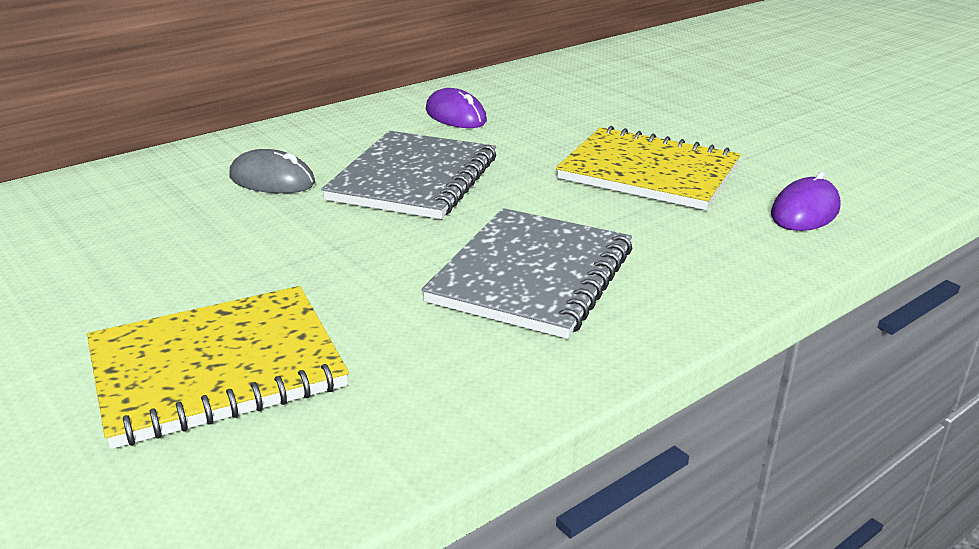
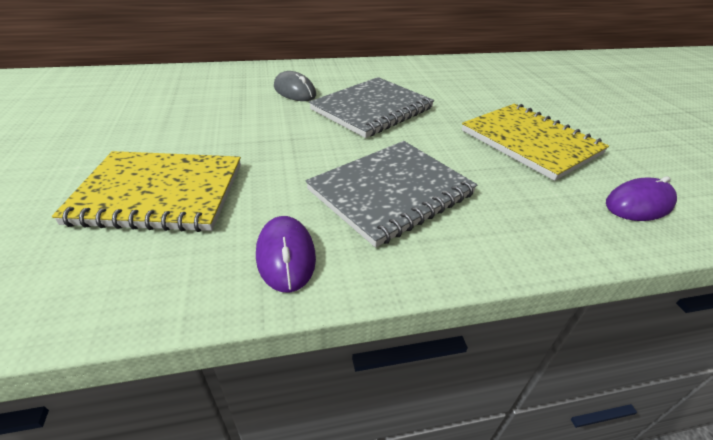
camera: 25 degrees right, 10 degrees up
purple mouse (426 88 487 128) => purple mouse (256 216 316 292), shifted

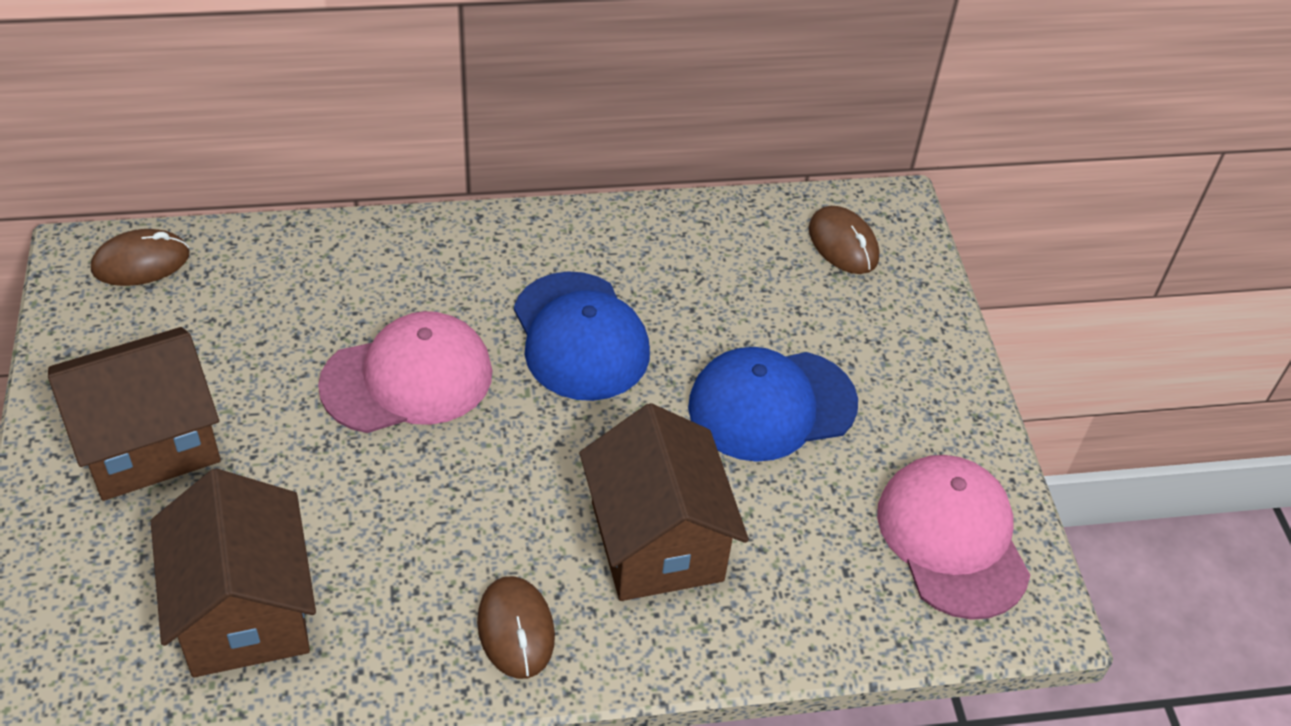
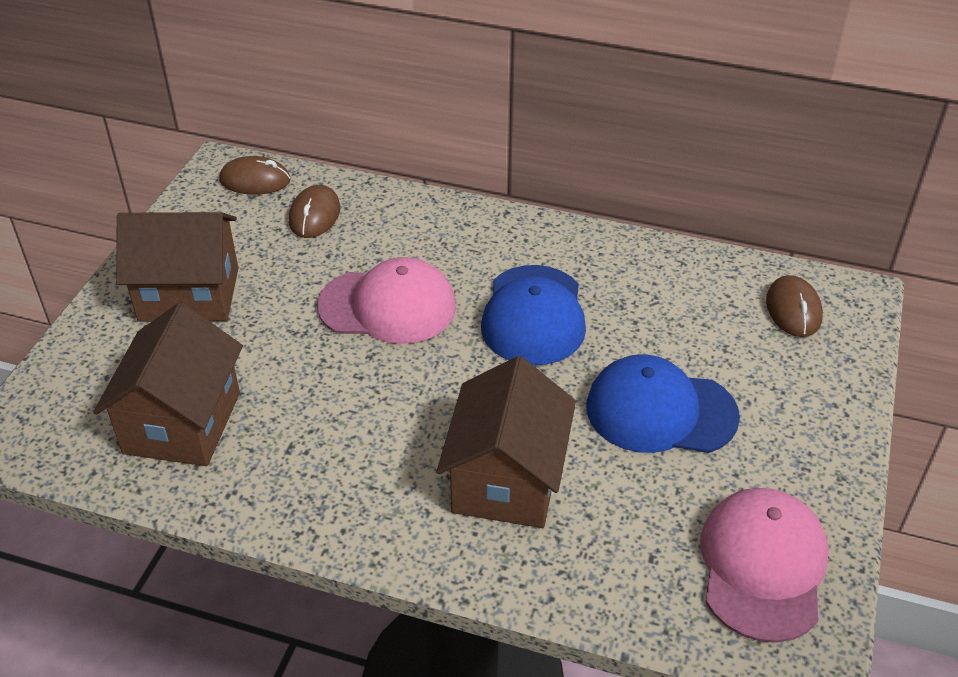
camera: 30 degrees right, 5 degrees down
brown mouse (477 576 555 679) => brown mouse (289 185 340 238), shifted

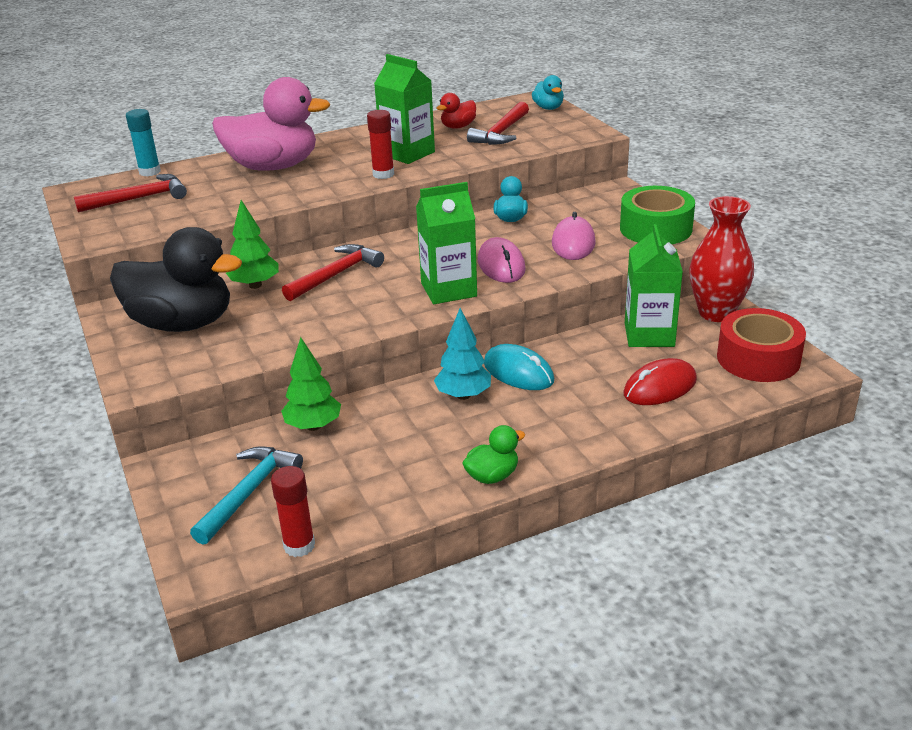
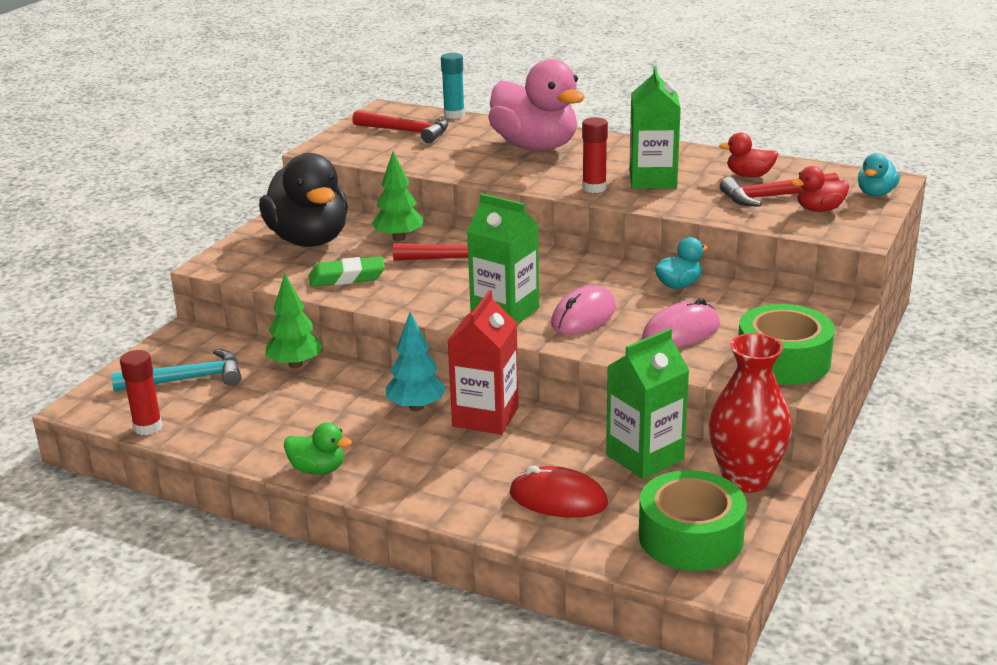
camera: 50 degrees right, 5 degrees down
nothing => green eraser (309 256 385 287)
turquoise mouse (484 344 554 390) => red carton (448 290 519 435)
red tape (717 308 806 382) => green tape (639 470 747 571)
nothing => red duck (791 166 849 212)

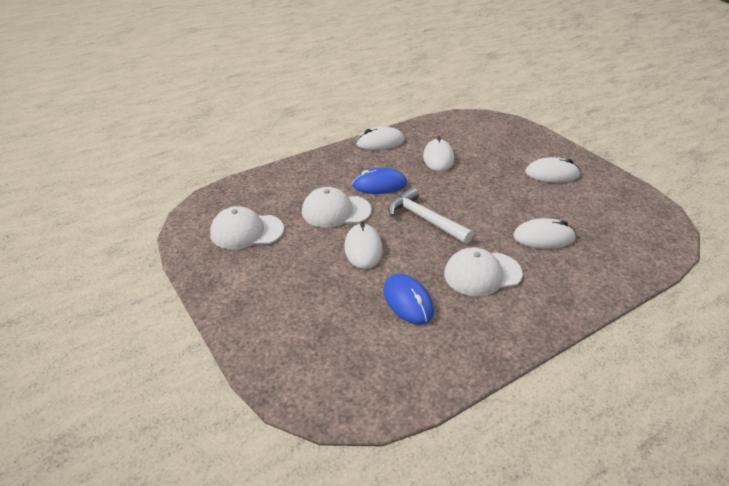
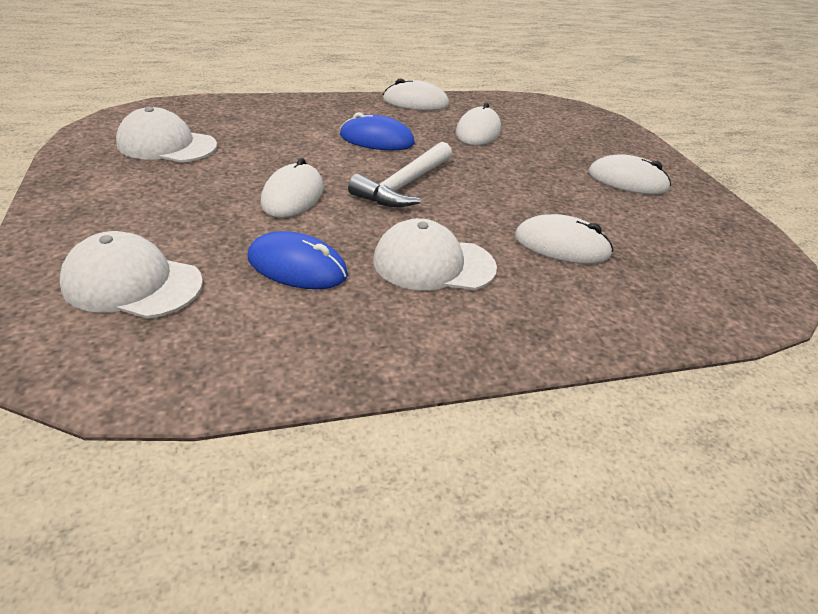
camera: 15 degrees right, 0 degrees up
white cap (302 187 372 227) => white cap (60 231 203 319), shifted
blue mouse (383 273 434 325) => blue mouse (248 231 348 289), 60 degrees counterclockwise
white hammer (388 187 473 244) => white hammer (348 142 452 207), 120 degrees counterclockwise

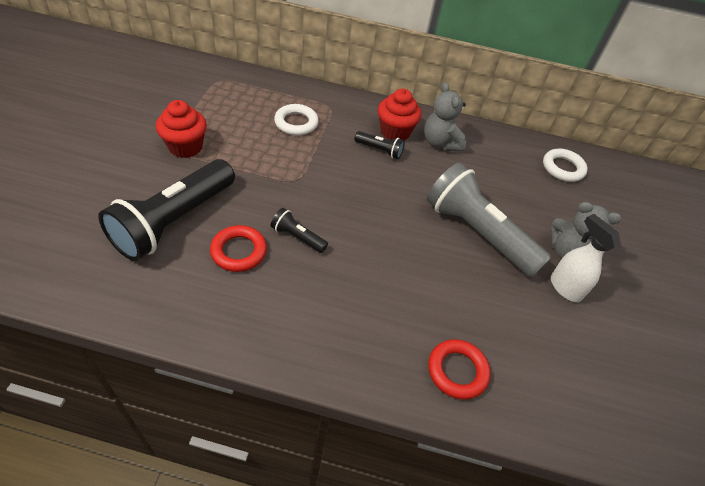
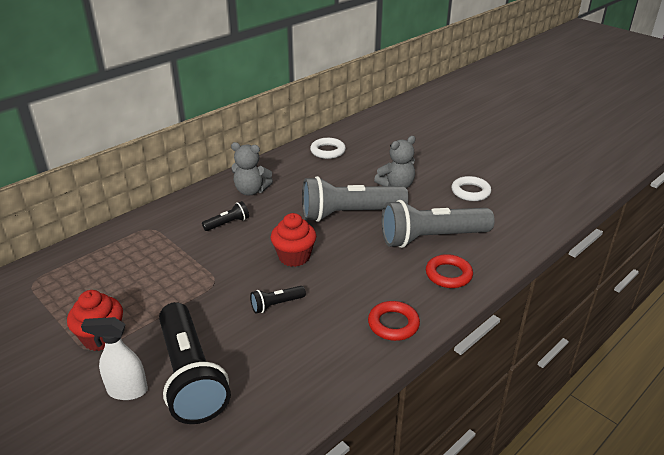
camera: 50 degrees left, 15 degrees down
white spray bottle (551 214 621 302) => white spray bottle (81 317 148 400), shifted
red cupcake (378 89 421 141) => red cupcake (271 213 316 267), shifted
red ring (210 225 267 272) => red ring (368 301 420 341), shifted
nothing => grey flashlight (382 200 495 248)
white ring (274 104 319 136) => white ring (451 176 491 201), shifted

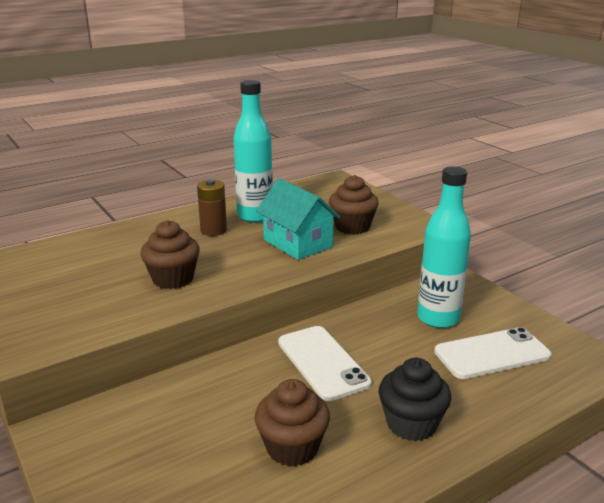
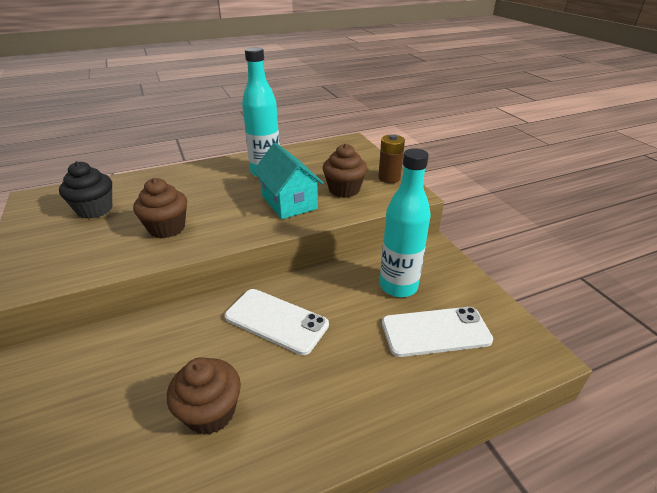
camera: 10 degrees right, 10 degrees up
black cupcake (379 358 451 442) => black cupcake (59 161 112 219), shifted
white phone (278 326 372 401) => white phone (225 289 329 355), 45 degrees counterclockwise
brown battery (197 179 227 236) => brown battery (378 134 405 183), shifted

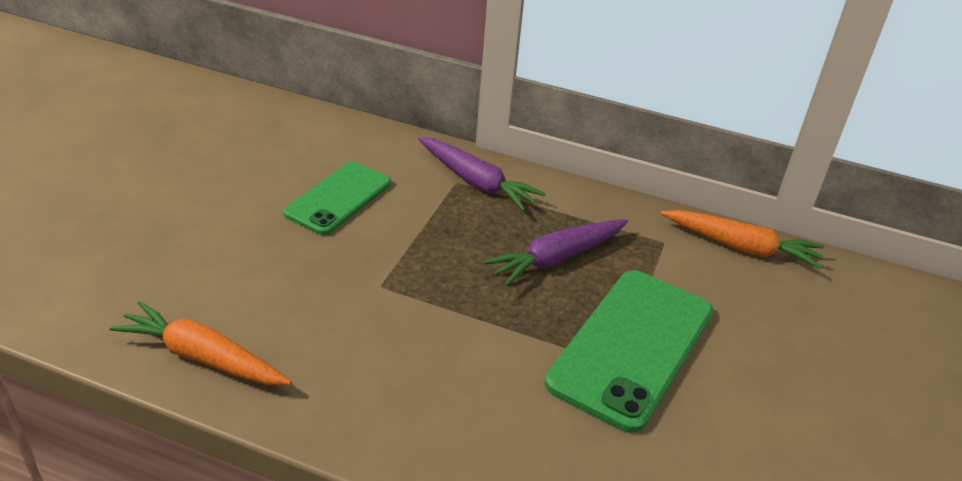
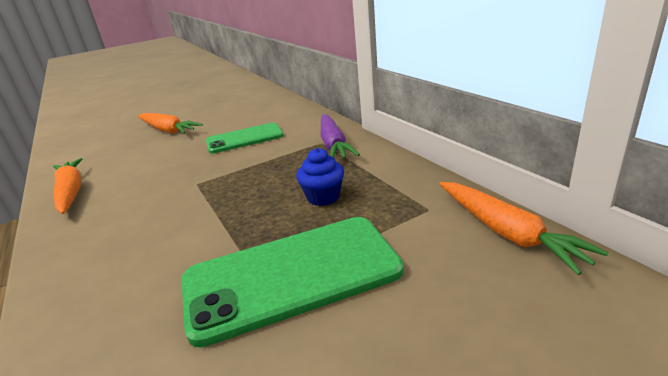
camera: 45 degrees right, 10 degrees down
nothing => orange carrot (138 113 203 134)
purple carrot (483 219 628 286) => blue cupcake (296 148 344 206)

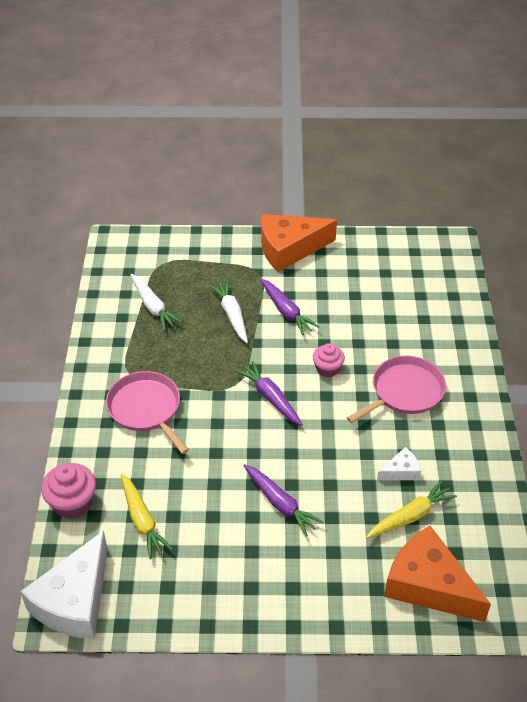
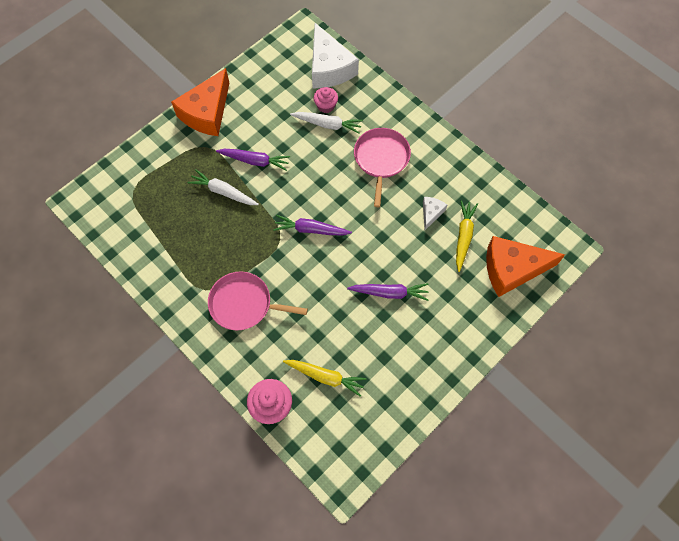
camera: 45 degrees left, 20 degrees up
white carrot (130 274 182 331) => white carrot (290 112 363 134), shifted
white cheese (20 530 108 639) => white cheese (312 23 359 88), shifted
pink cupcake (313 343 345 377) => pink cupcake (314 87 338 113), shifted

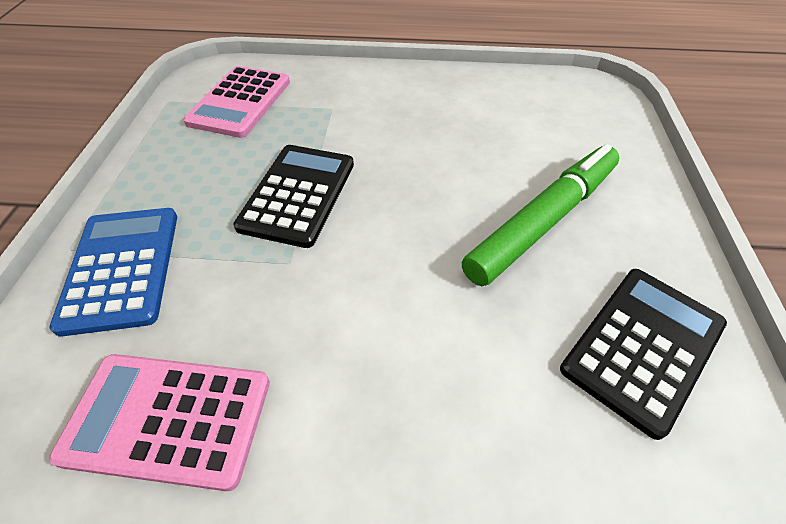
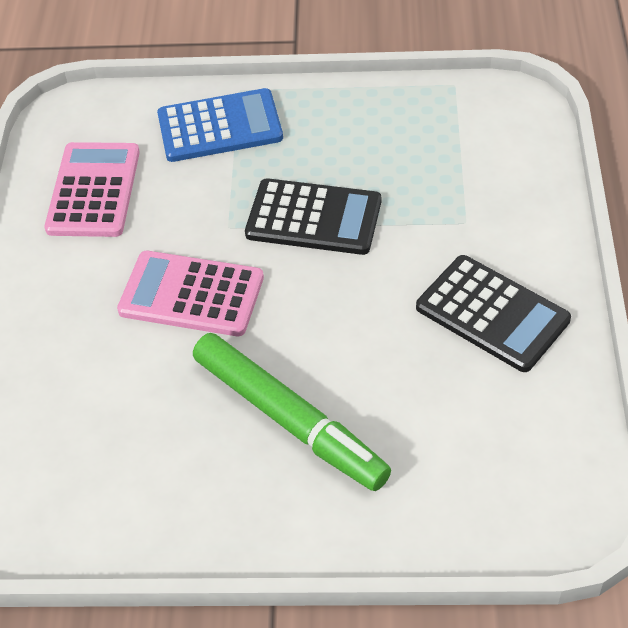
camera: 90 degrees right, 0 degrees up
pink calculator (183 66 290 138) => pink calculator (117 251 264 336), shifted
black calculator (560 269 727 440) => black calculator (416 255 571 372), shifted

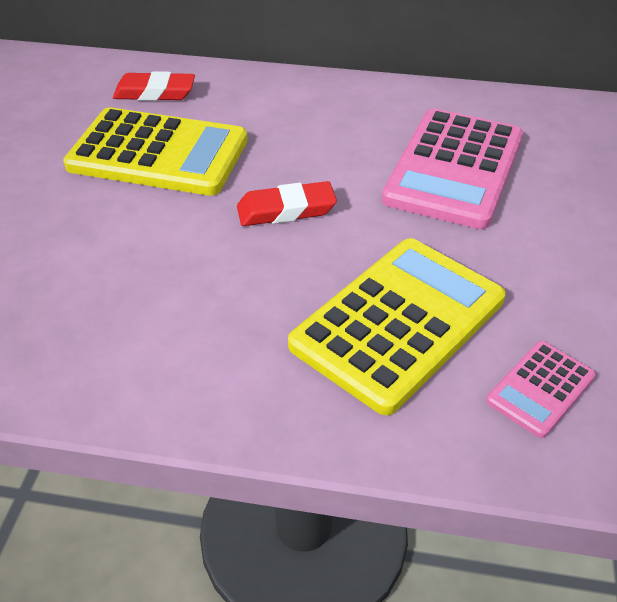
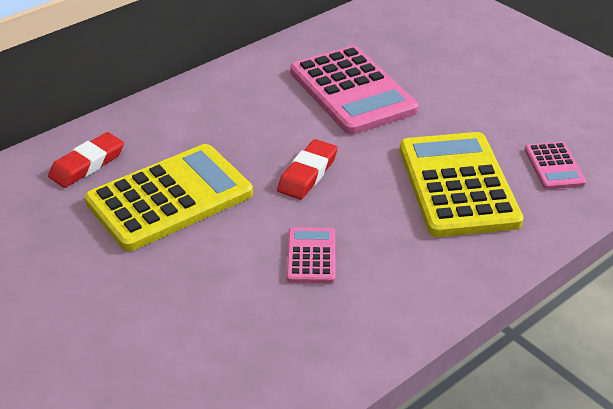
camera: 50 degrees left, 5 degrees down
nothing => pink calculator (286 227 335 283)

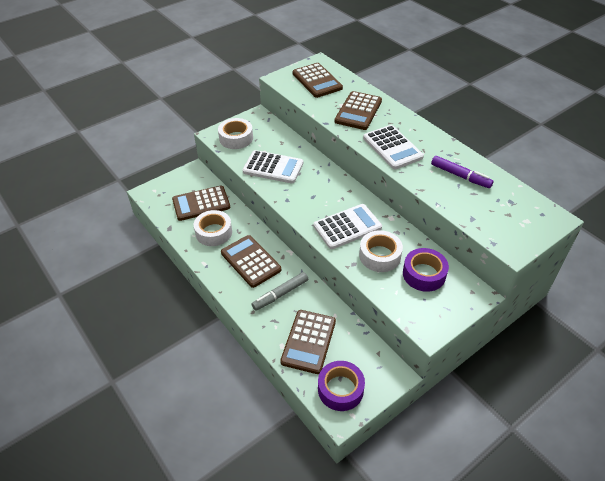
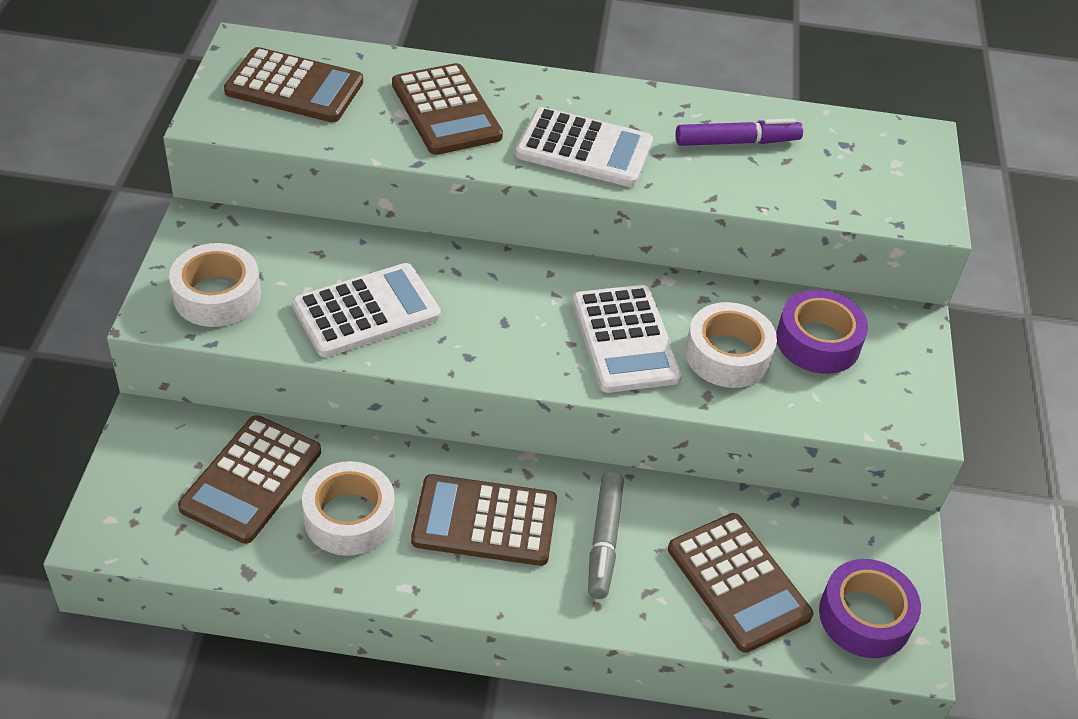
camera: 50 degrees left, 0 degrees up
white calculator (313 204 382 249) => white calculator (572 285 682 393), 150 degrees clockwise

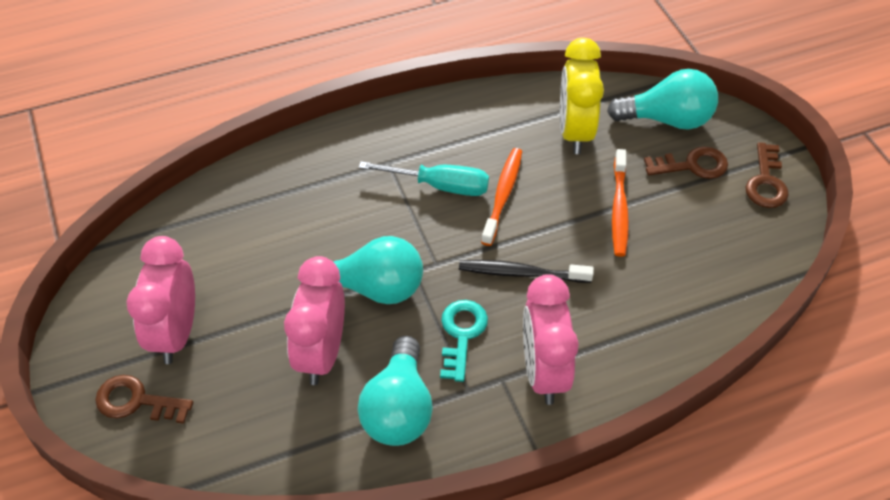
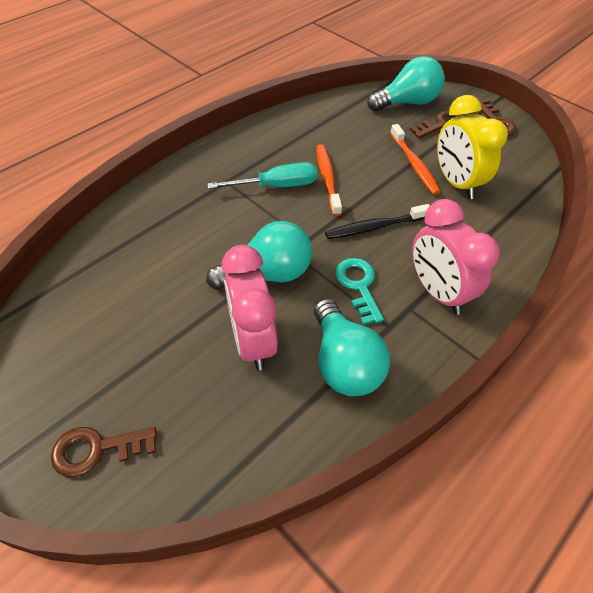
camera: 25 degrees left, 0 degrees up
yellow clock (560 38 604 154) => yellow clock (437 95 508 199), shifted
pink clock (126 236 195 364) => nothing

